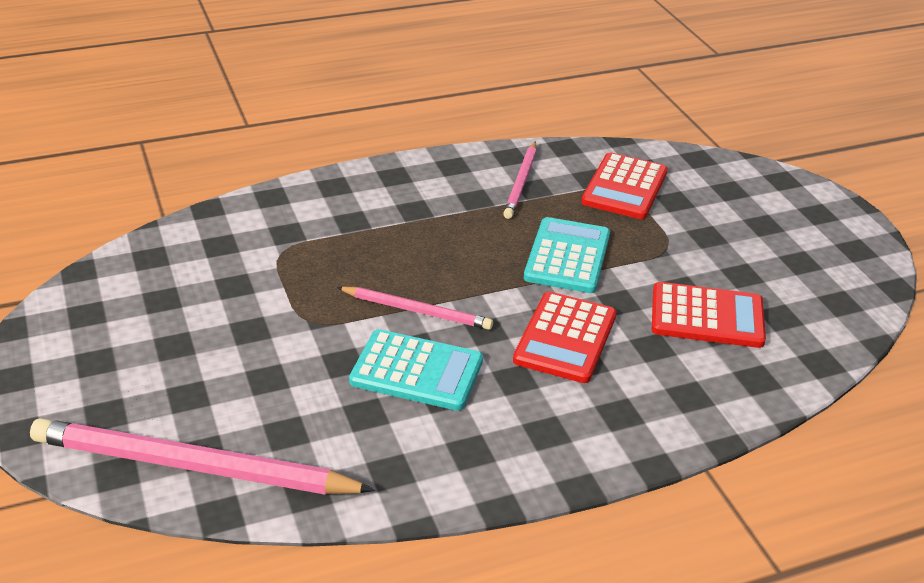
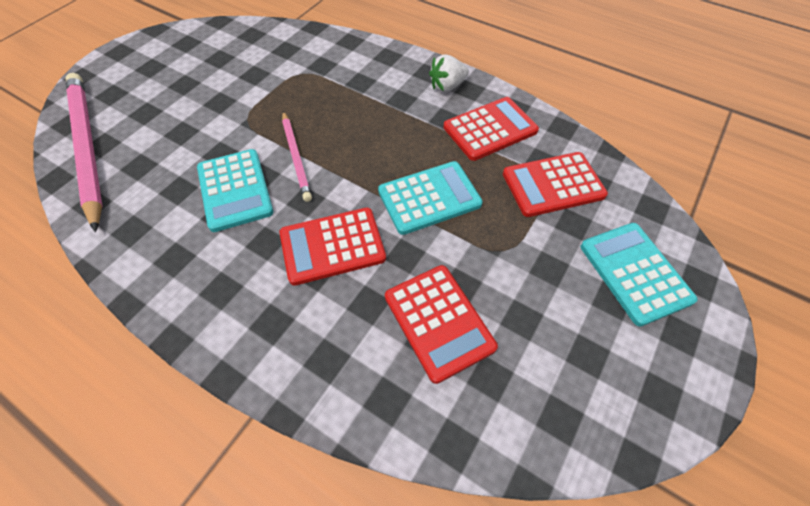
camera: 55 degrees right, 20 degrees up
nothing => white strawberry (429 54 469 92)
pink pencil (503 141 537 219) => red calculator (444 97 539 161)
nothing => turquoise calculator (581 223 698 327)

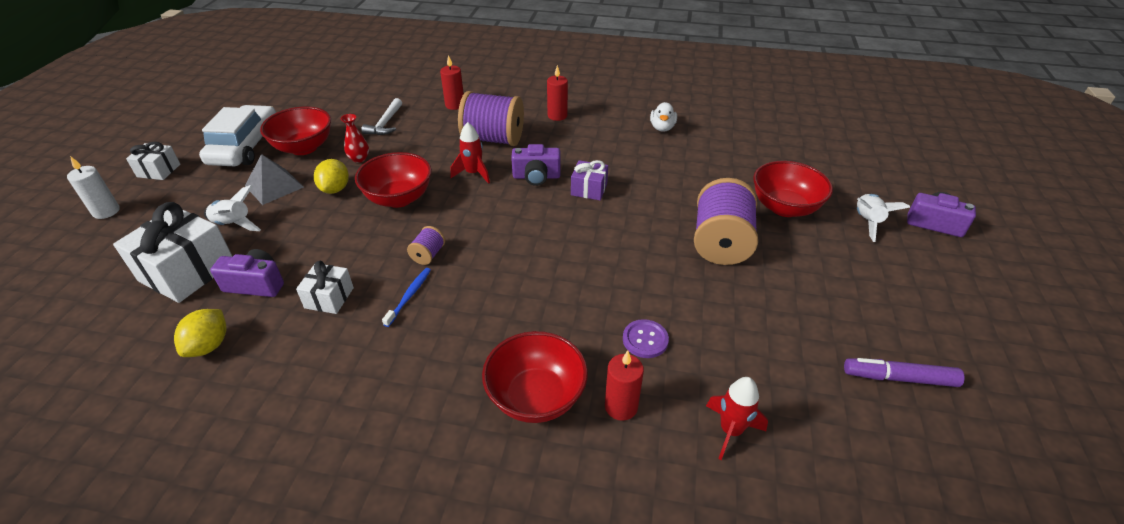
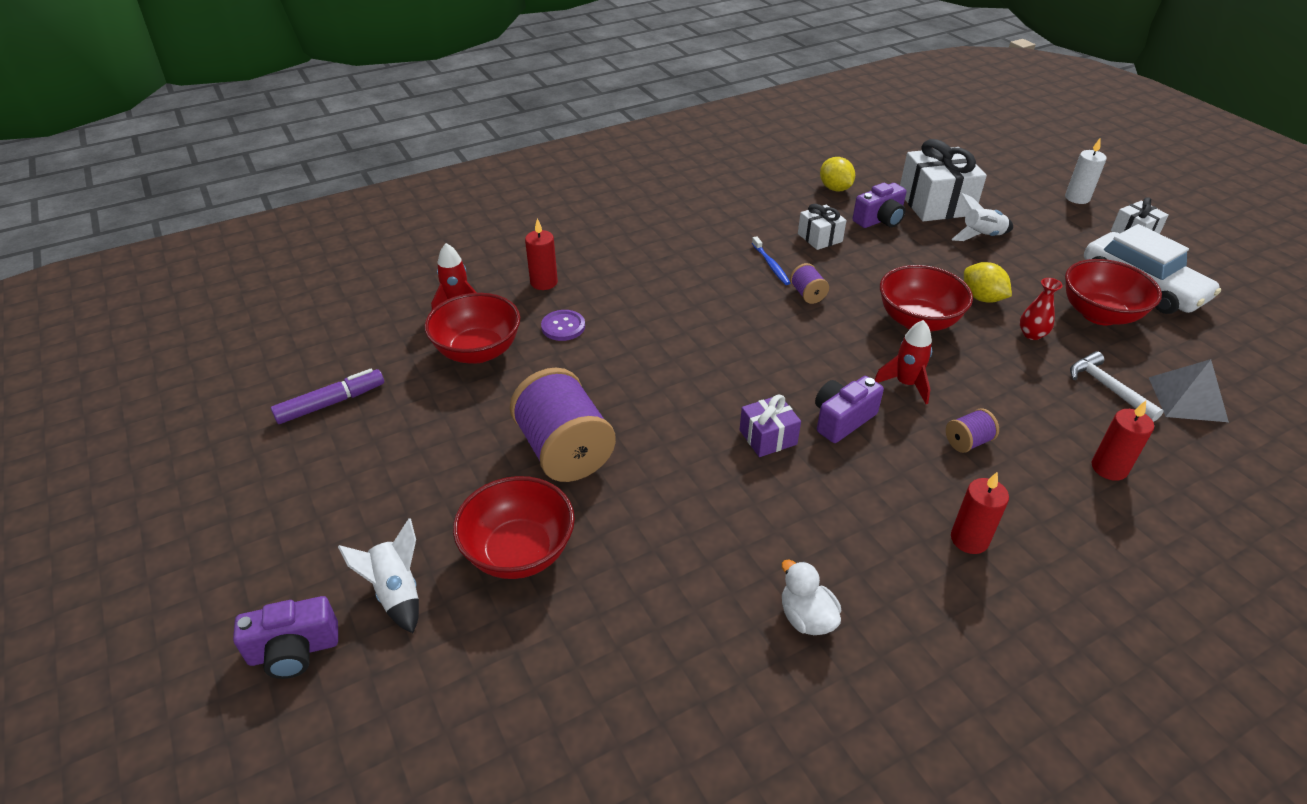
camera: 140 degrees right, 0 degrees up
red bowl (482 331 588 423) => red bowl (424 293 520 363), shifted
purple spool (458 91 524 146) => purple spool (946 408 999 453), x0.45
grey pyramid (245 154 304 205) => grey pyramid (1149 359 1229 422), shifted

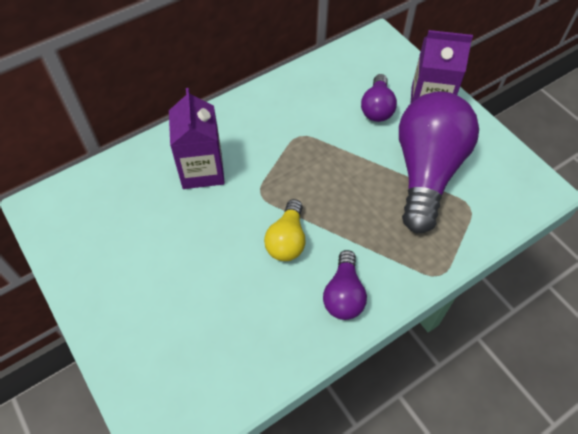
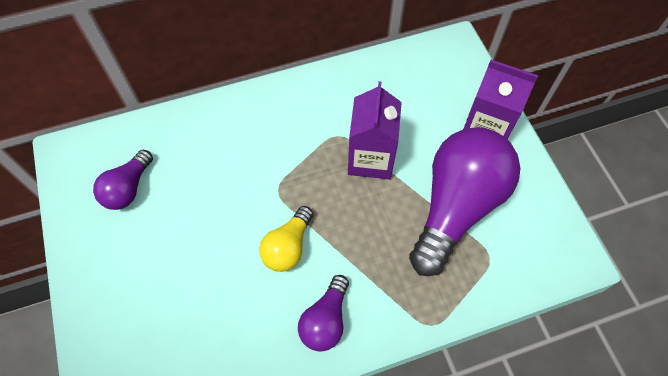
camera: 15 degrees right, 5 degrees up
purple light bulb (361 74 397 122) => purple light bulb (93 150 153 210), shifted
purple carton (169 88 225 189) => purple carton (348 81 402 179), shifted

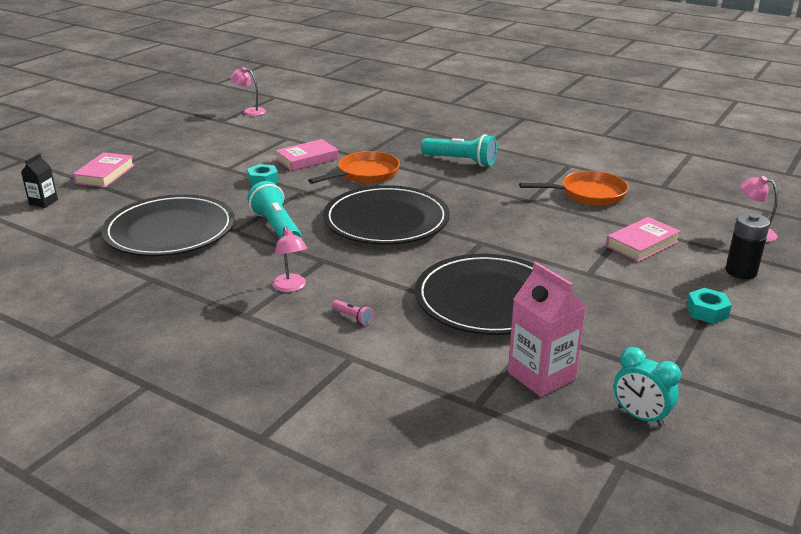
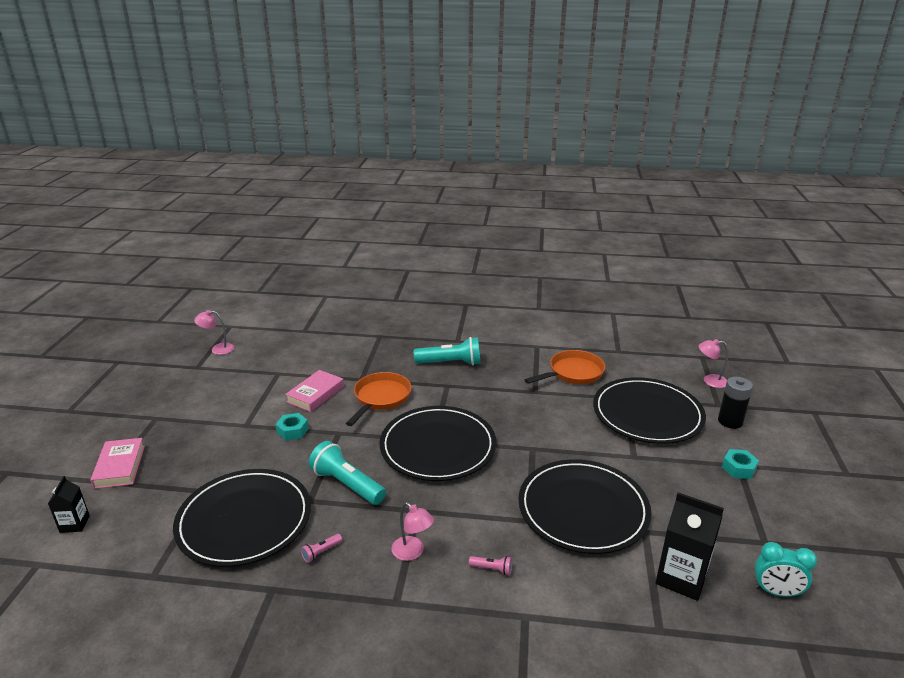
camera: 25 degrees left, 0 degrees up
nothing => pink flashlight (301 534 342 563)
pink book (606 217 681 262) => black plate (593 377 706 444)
pink carton (508 262 586 397) => black carton (656 492 724 601)

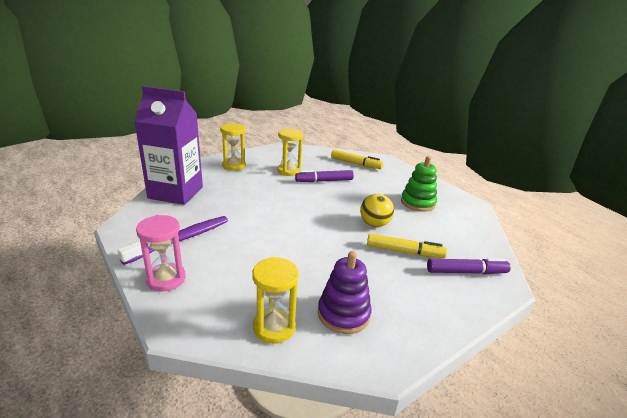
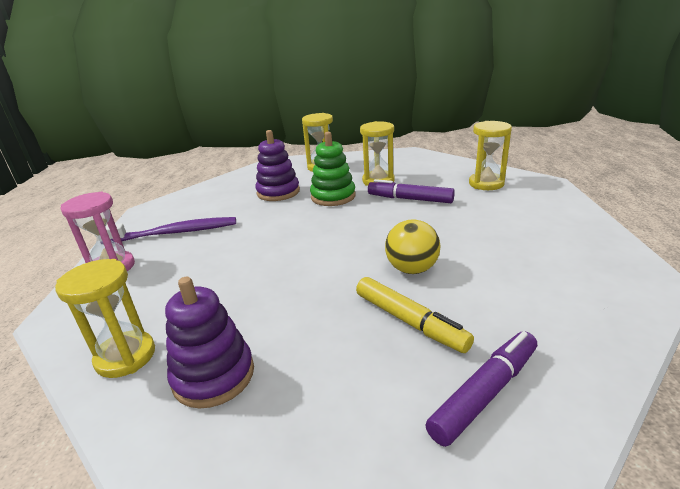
camera: 40 degrees right, 0 degrees up
nothing => purple stacking toy (255 130 300 201)
green stacking toy (401 156 437 212) => green stacking toy (310 132 356 206), shifted
purple marker (427 259 511 274) => purple marker (426 331 537 447), 75 degrees counterclockwise
yellow marker (331 150 383 169) => yellow hourglass (469 121 512 190)
purple carton (134 86 203 205) => nothing

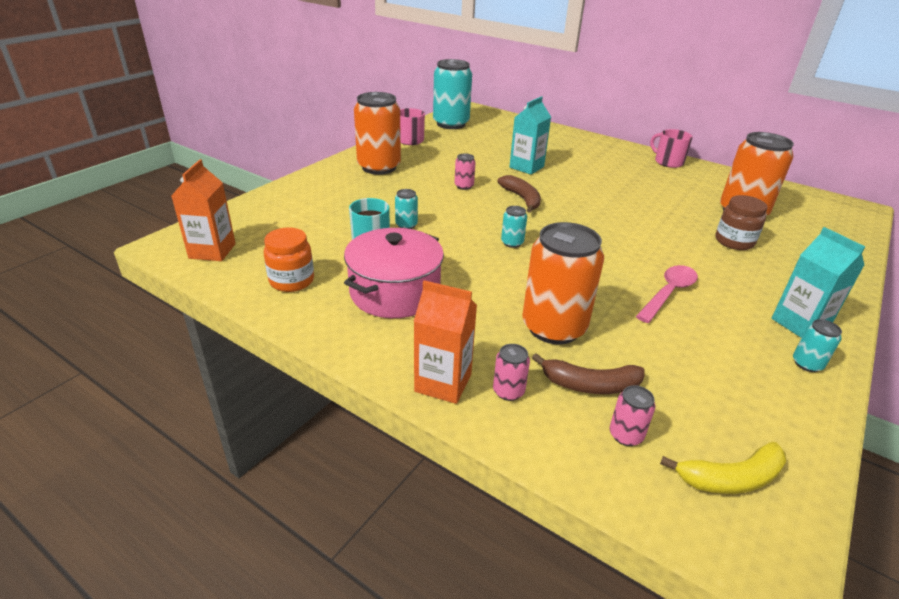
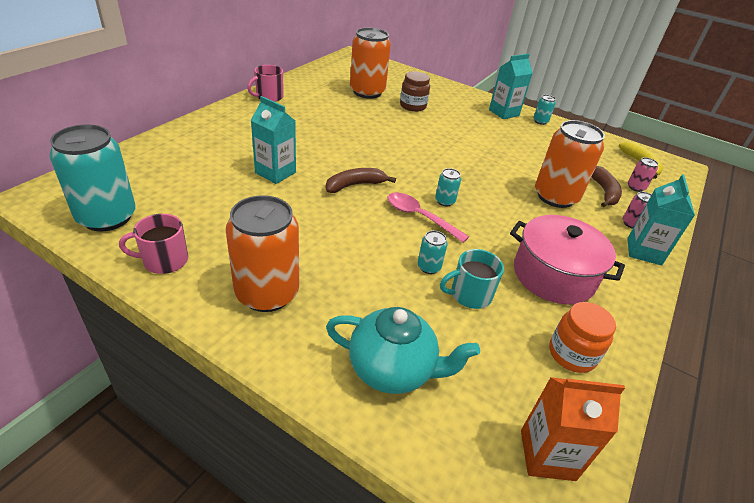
camera: 95 degrees left, 5 degrees up
nothing => turquoise teapot (326 307 480 394)
pink spoon (636 265 698 323) => pink spoon (387 192 469 243), shifted
orange carton (414 280 477 404) => turquoise carton (627 174 695 265)
pink can (454 154 475 190) => nothing

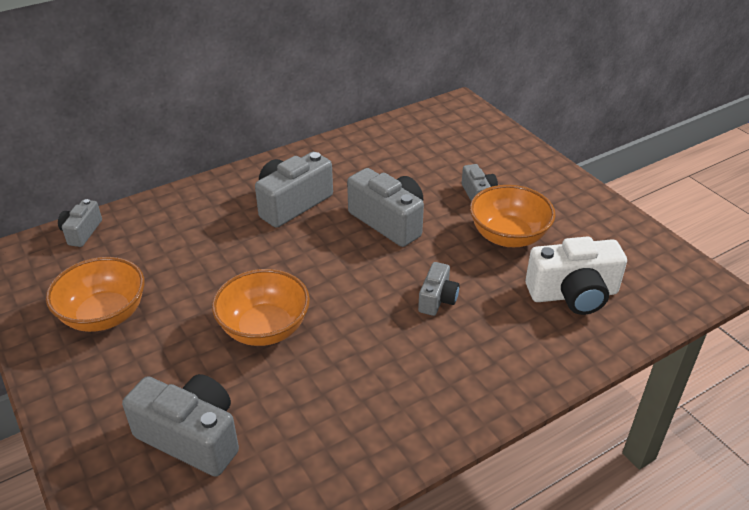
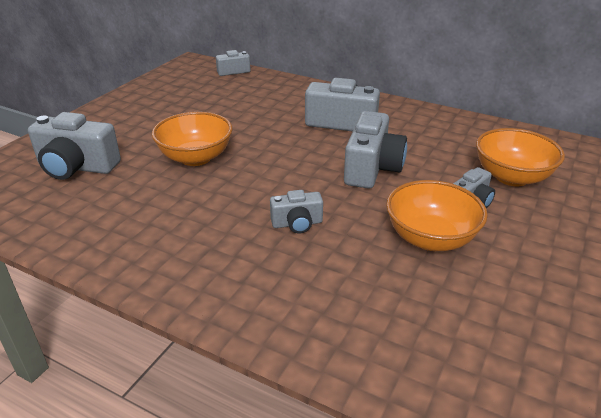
camera: 60 degrees right, 5 degrees down
grey camera (122 374 239 477) => grey camera (28 112 121 180), 105 degrees clockwise
orange bowl (46 257 145 332) => orange bowl (476 128 565 186), shifted
white camera (526 236 627 315) => nothing

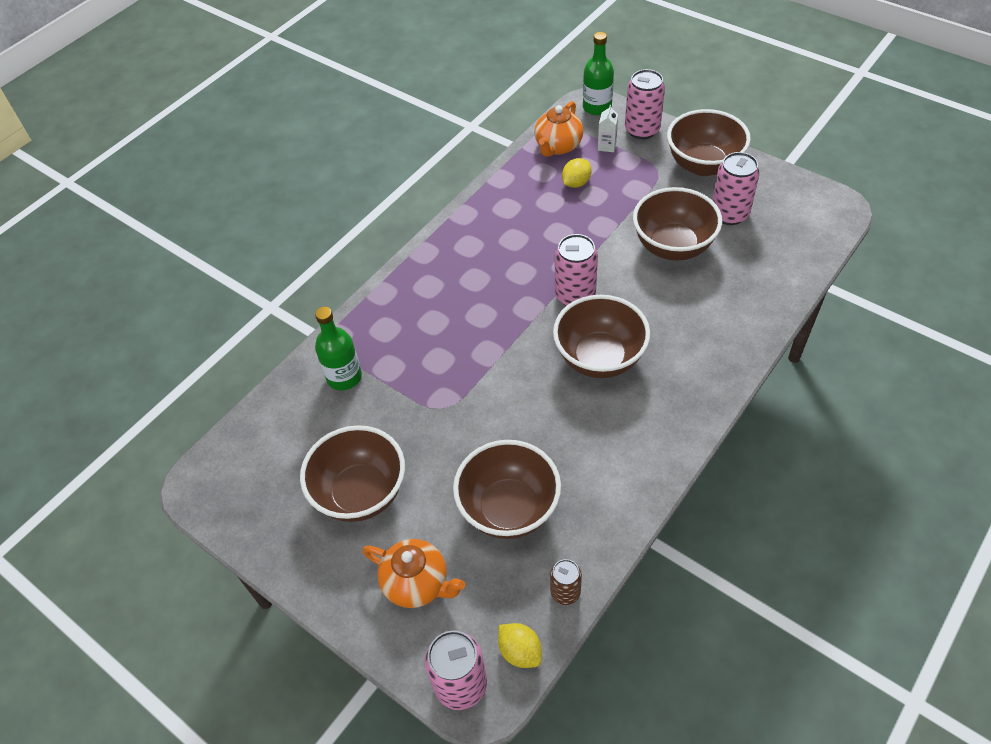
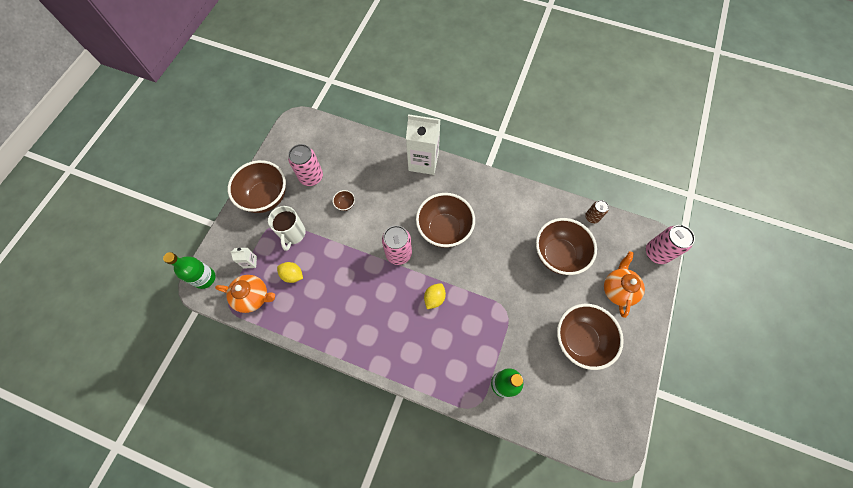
camera: 110 degrees left, 15 degrees up
nothing => white mug (268 206 306 251)
brown bowl (633 187 722 260) => brown bowl (333 190 355 211), x0.40
nothing => white carton (406 114 441 175)
yellow lemon (498 623 542 668) => yellow lemon (424 283 446 309), shifted
pink can (625 69 665 139) => nothing

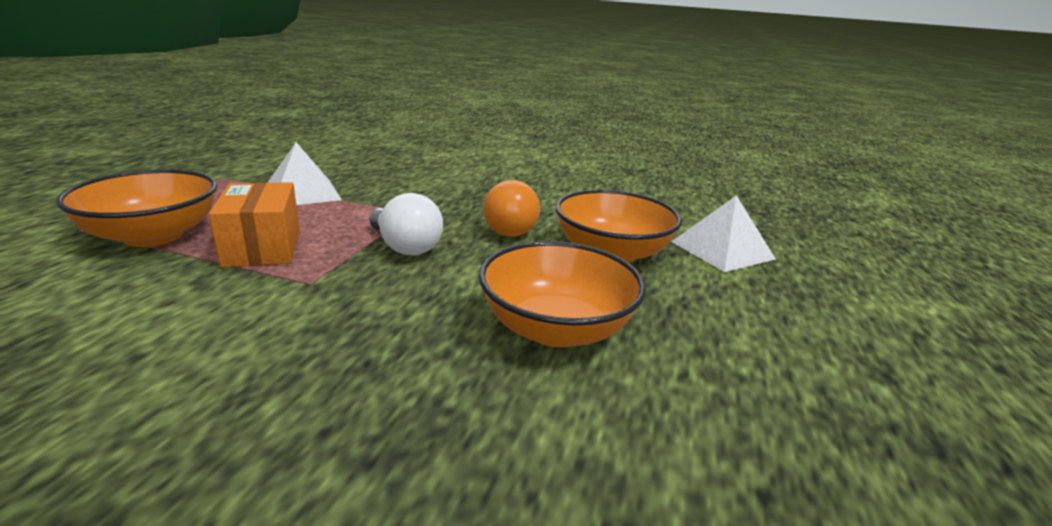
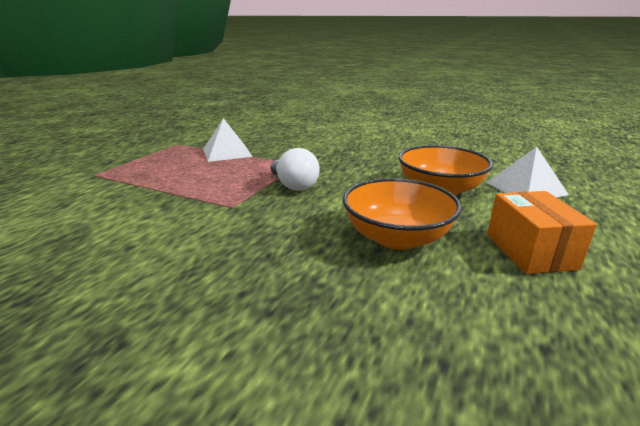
camera: 10 degrees right, 0 degrees up
orange box (209 182 300 267) => orange box (487 191 597 274), shifted
orange bowl (56 169 217 247) => nothing
orange light bulb (483 180 540 237) => nothing

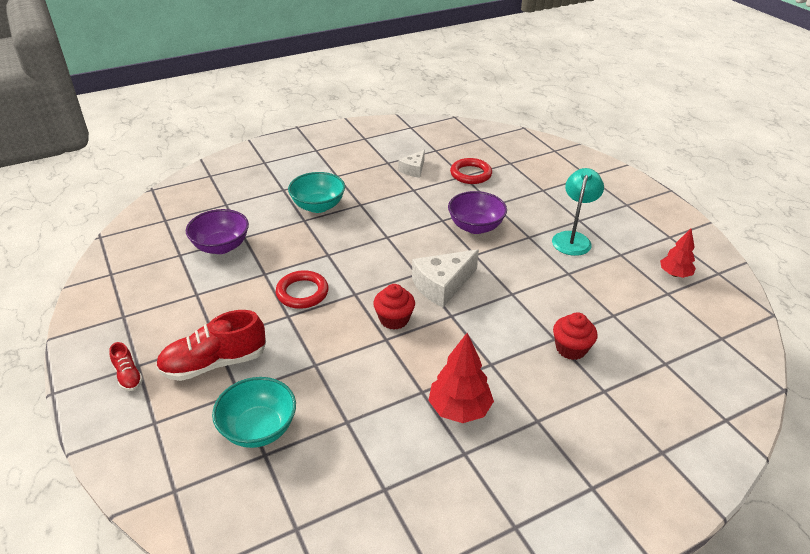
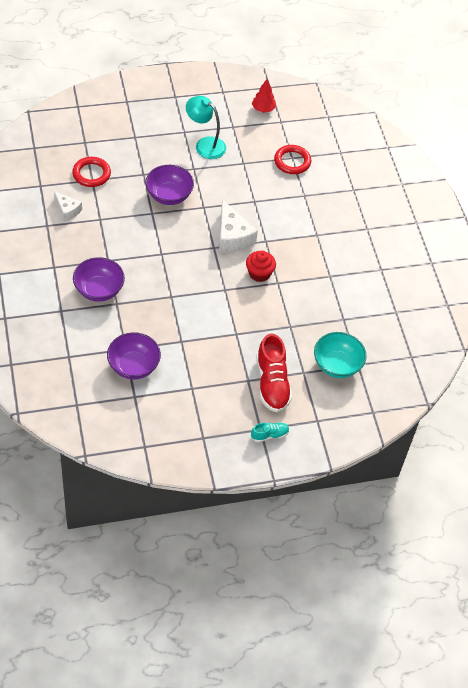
camera: 80 degrees left, 15 degrees up
turquoise bowl (288 172 345 213) => purple bowl (73 257 125 302)
red shoe (109 342 143 391) => turquoise shoe (251 423 289 442)
red ring (276 270 329 309) => red ring (274 145 311 174), shifted
red tree (428 333 494 423) => nothing
red cupcake (553 312 598 360) => nothing

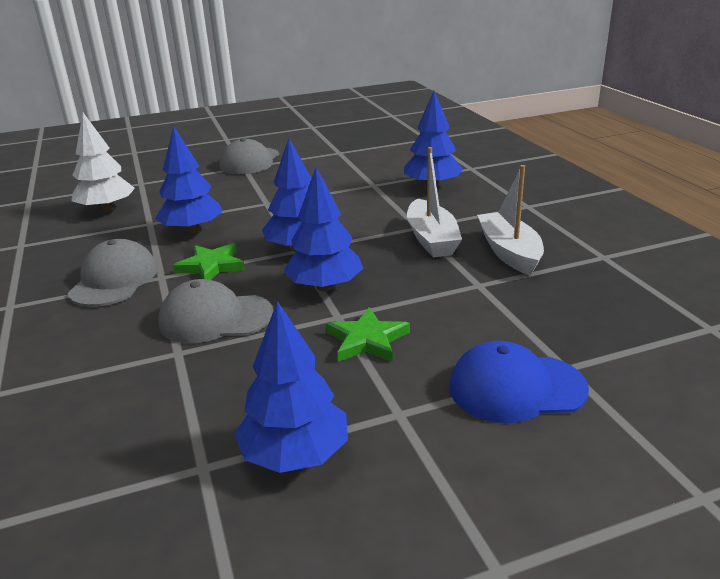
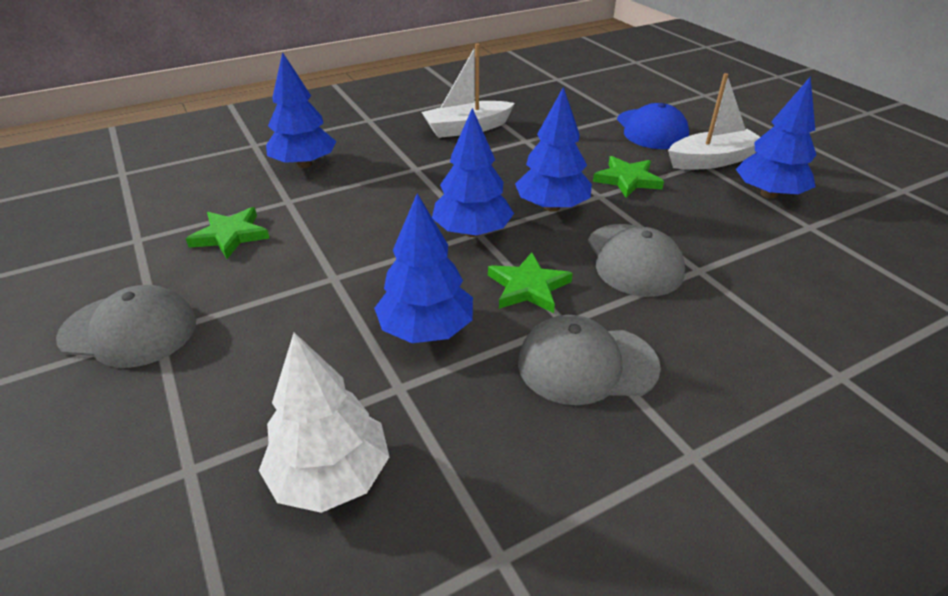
camera: 100 degrees left, 10 degrees up
nothing => green star (186 207 269 259)
white boat (407 147 462 257) => white boat (668 73 760 170), shifted

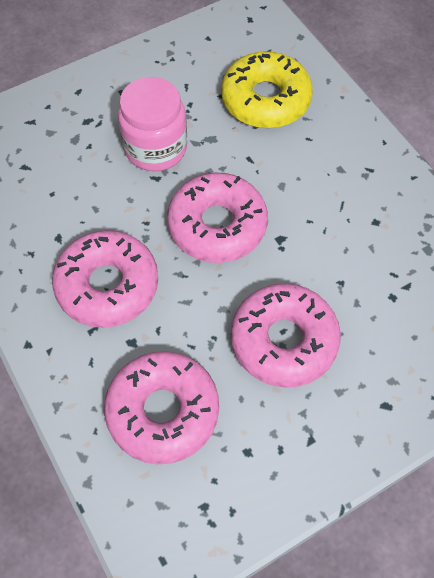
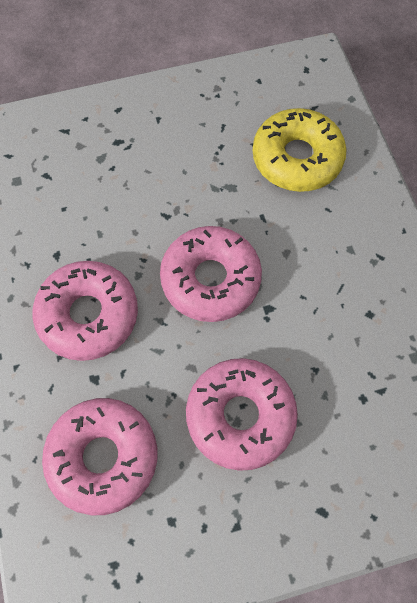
camera: 15 degrees right, 5 degrees up
pink jar (118 77 187 171) => nothing

